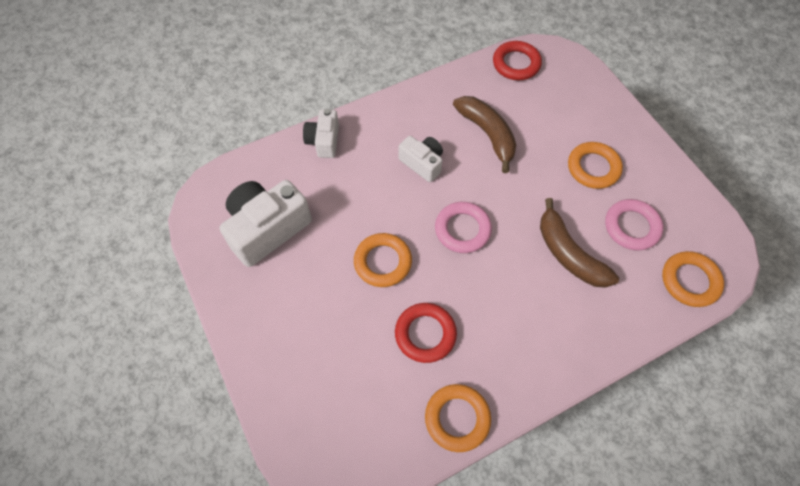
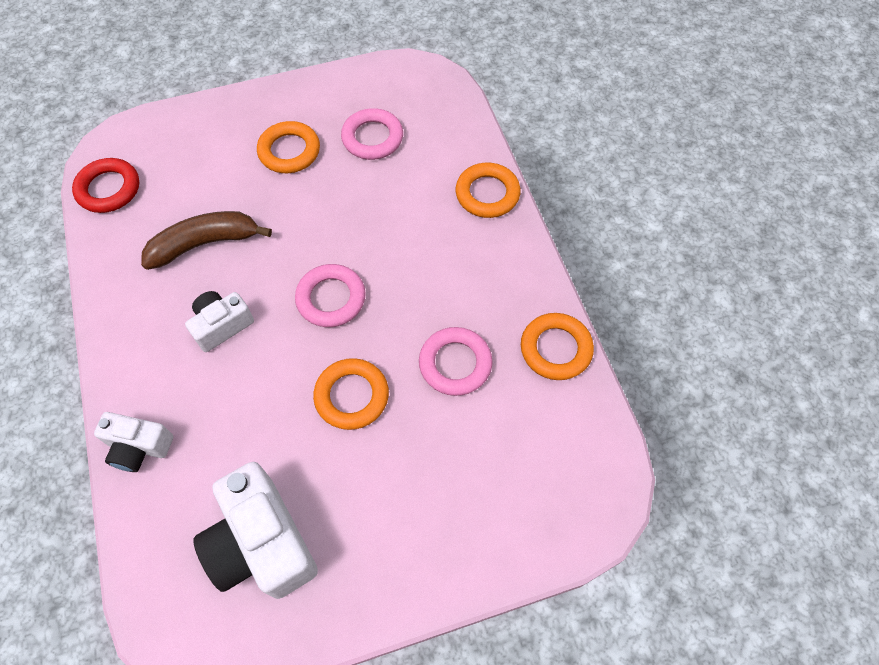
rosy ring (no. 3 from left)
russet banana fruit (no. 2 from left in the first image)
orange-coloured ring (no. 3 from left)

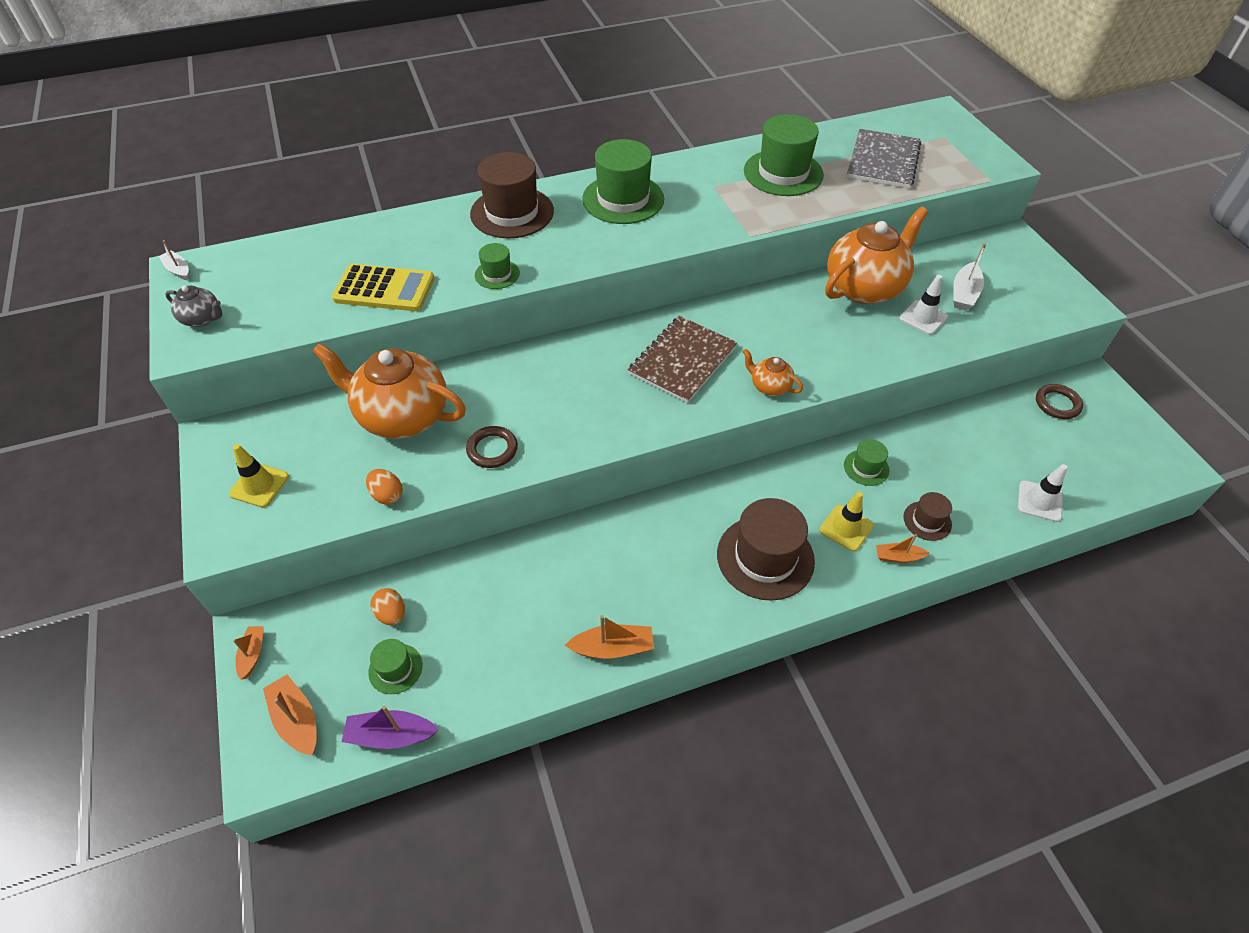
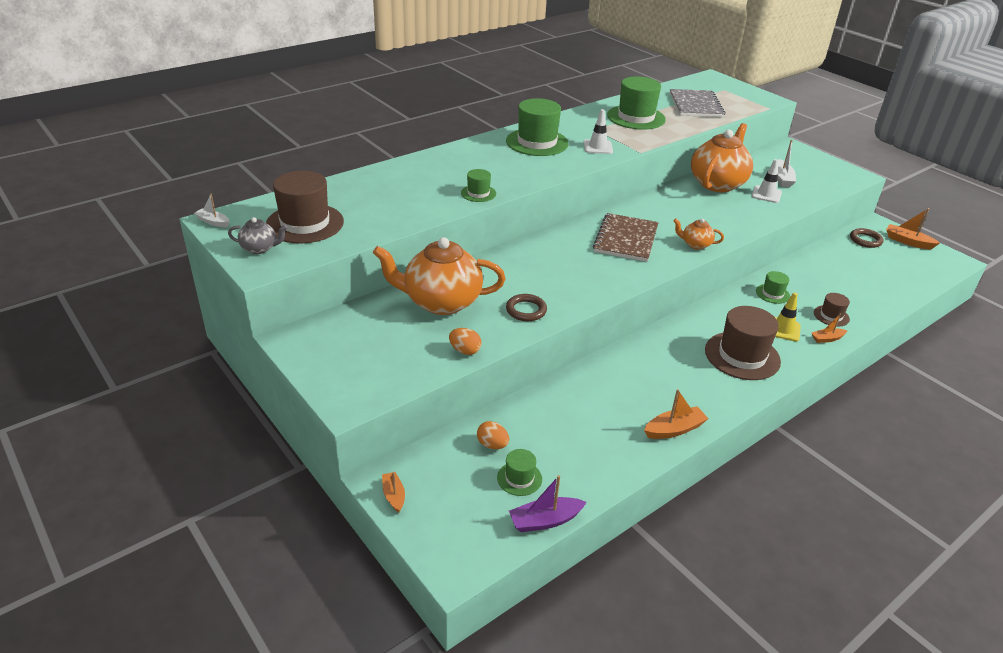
bright yellow safety cone (no. 1 from left in the first image)
orange-coloured boat (no. 4 from left)
bright yellow pocket calculator
russet tall hat (no. 1 from left)
white safety cone (no. 1 from left)

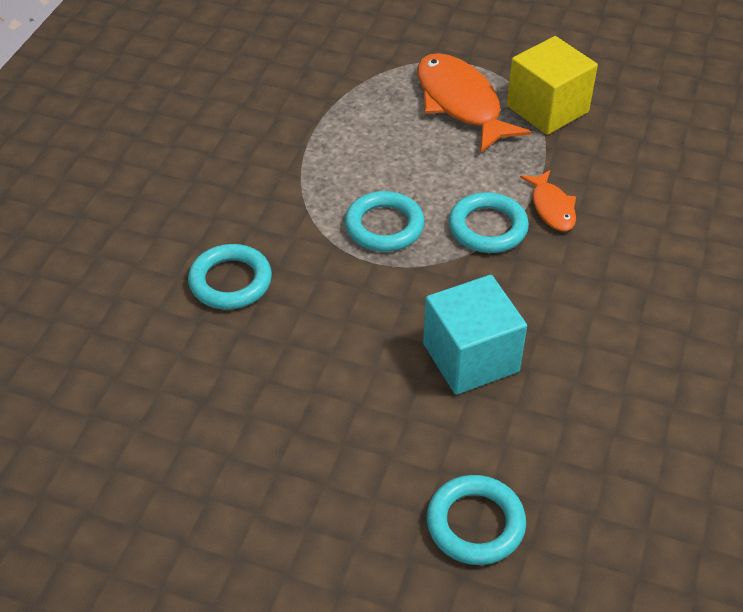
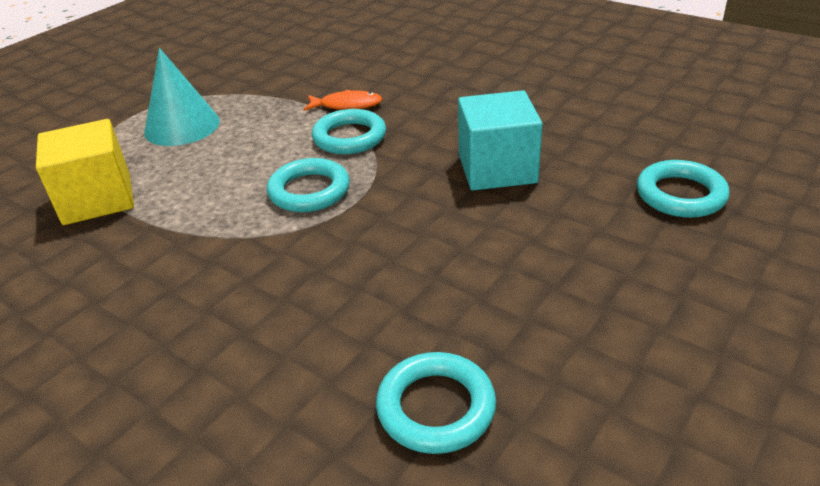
turquoise ring (no. 3 from left)
turquoise cone shape
bright yellow solid cube

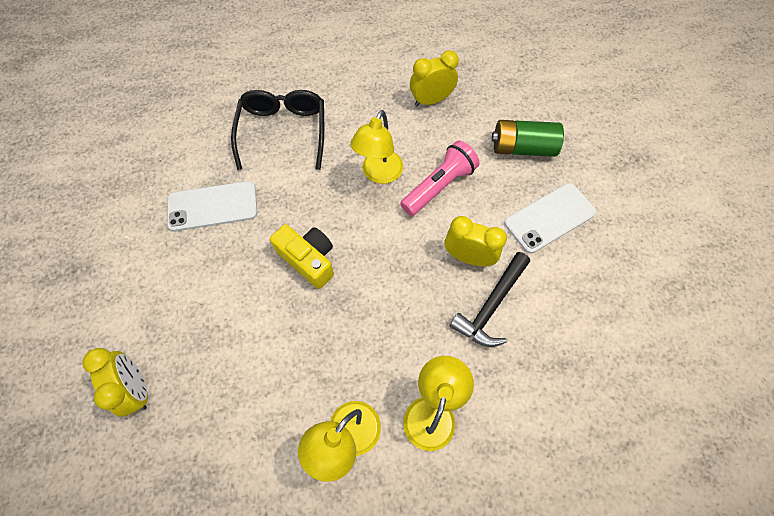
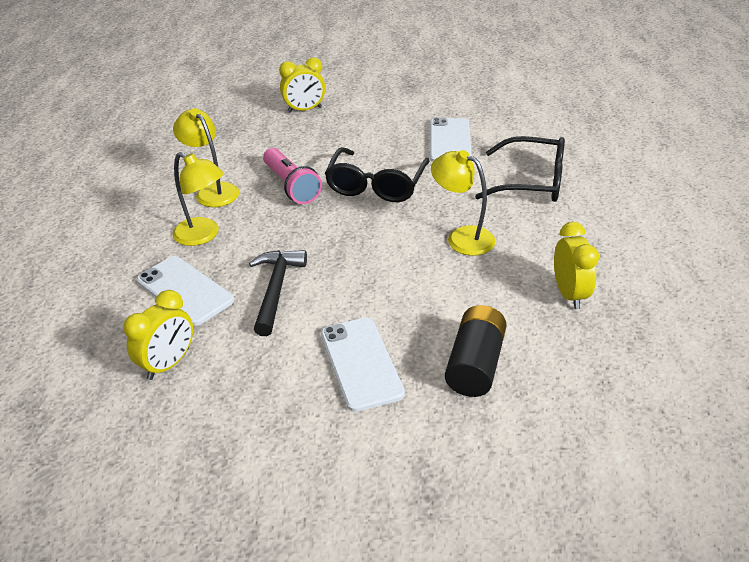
ebony eyeglasses (no. 1 from left)
rosy torch
bright yellow bedside clock (no. 1 from left)
ebony claw hammer
ebony AA battery
white phone (no. 1 from left)

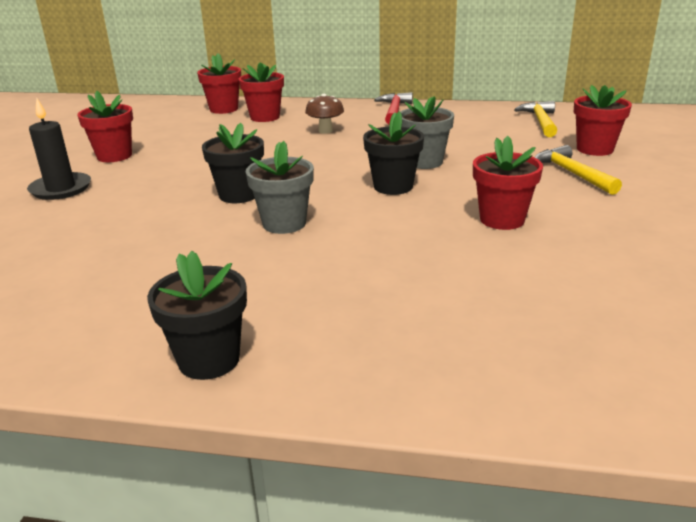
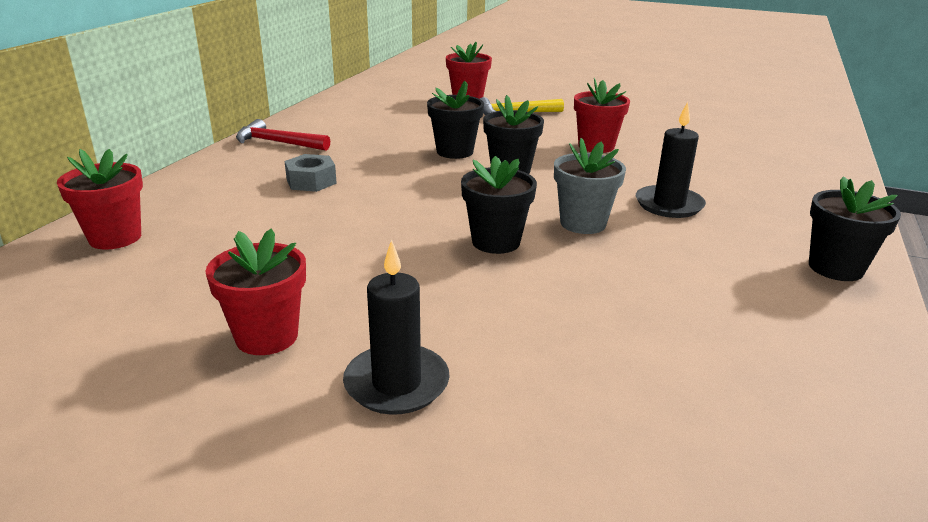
red flower pot (no. 3 from left in the first image)
gray hex nut
ebony flower pot (no. 1 from left)
bright yellow claw hammer (no. 1 from left in the first image)
ebony wax candle (no. 2 from left)

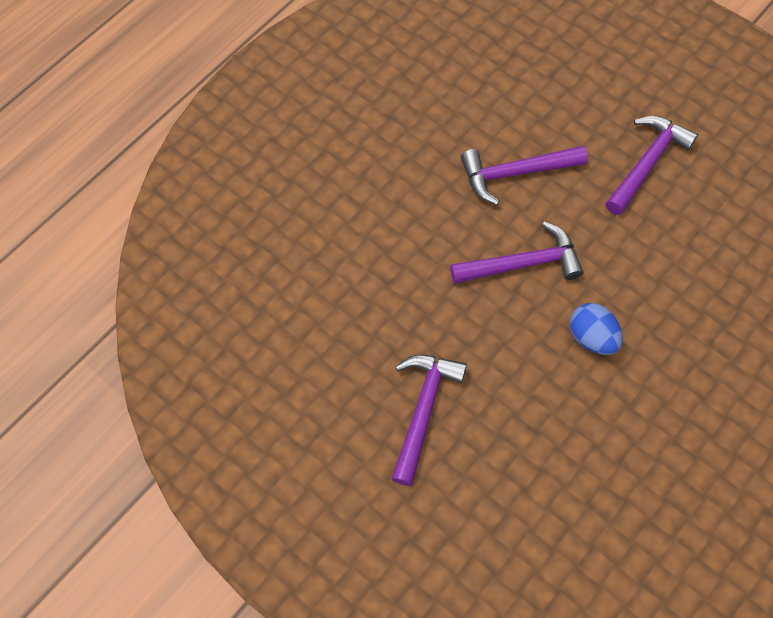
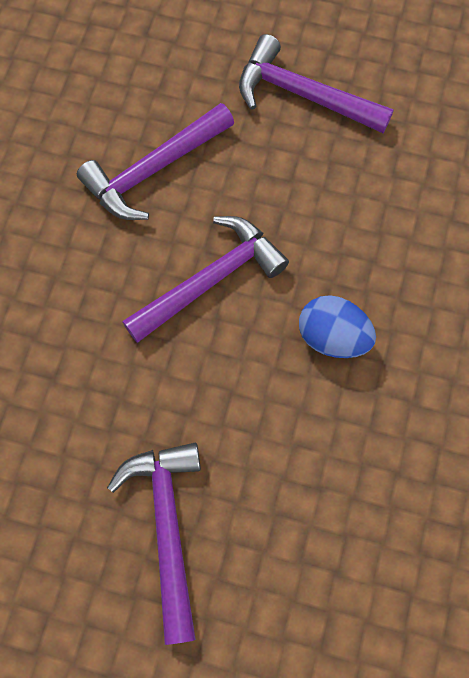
purple claw hammer (no. 4 from left)

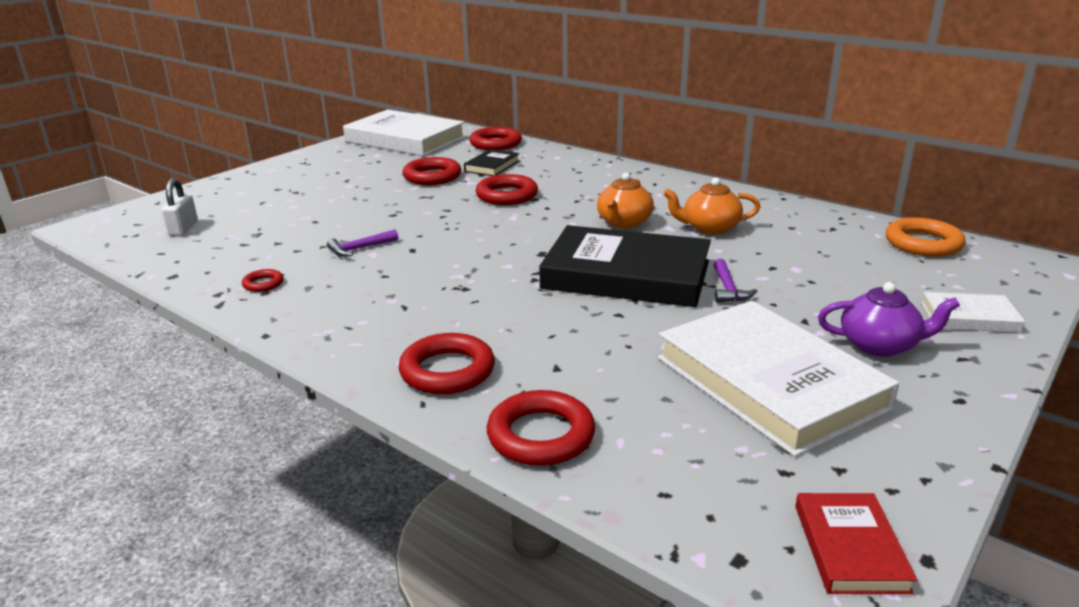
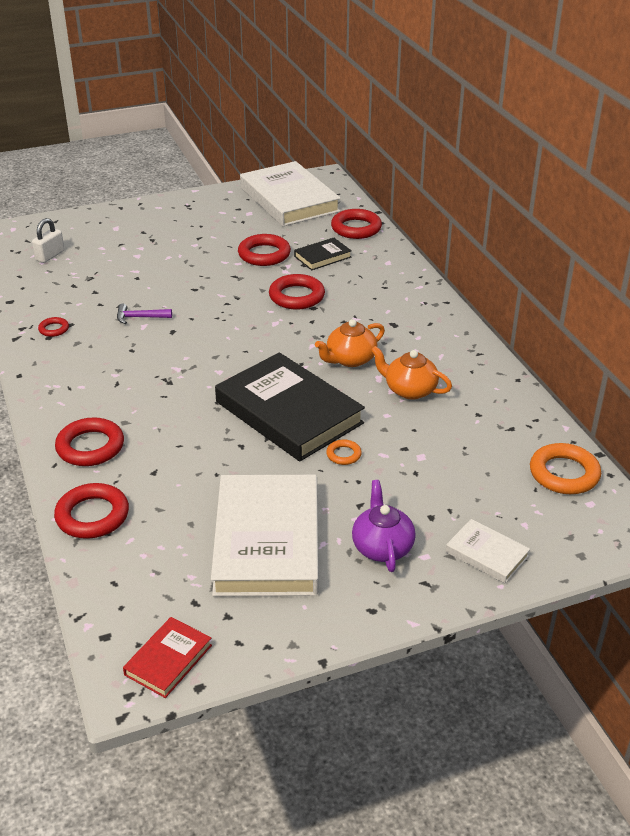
orange-coloured ring (no. 1 from left)
purple tea pot

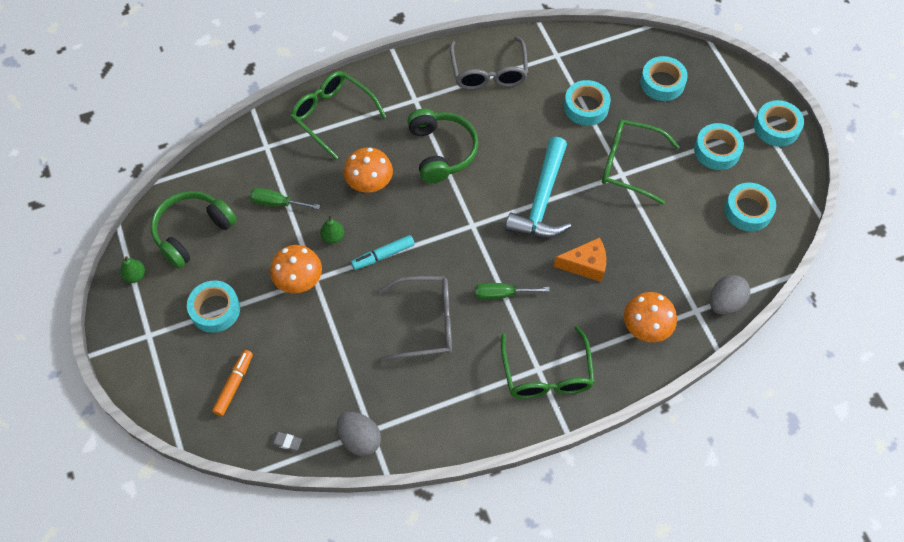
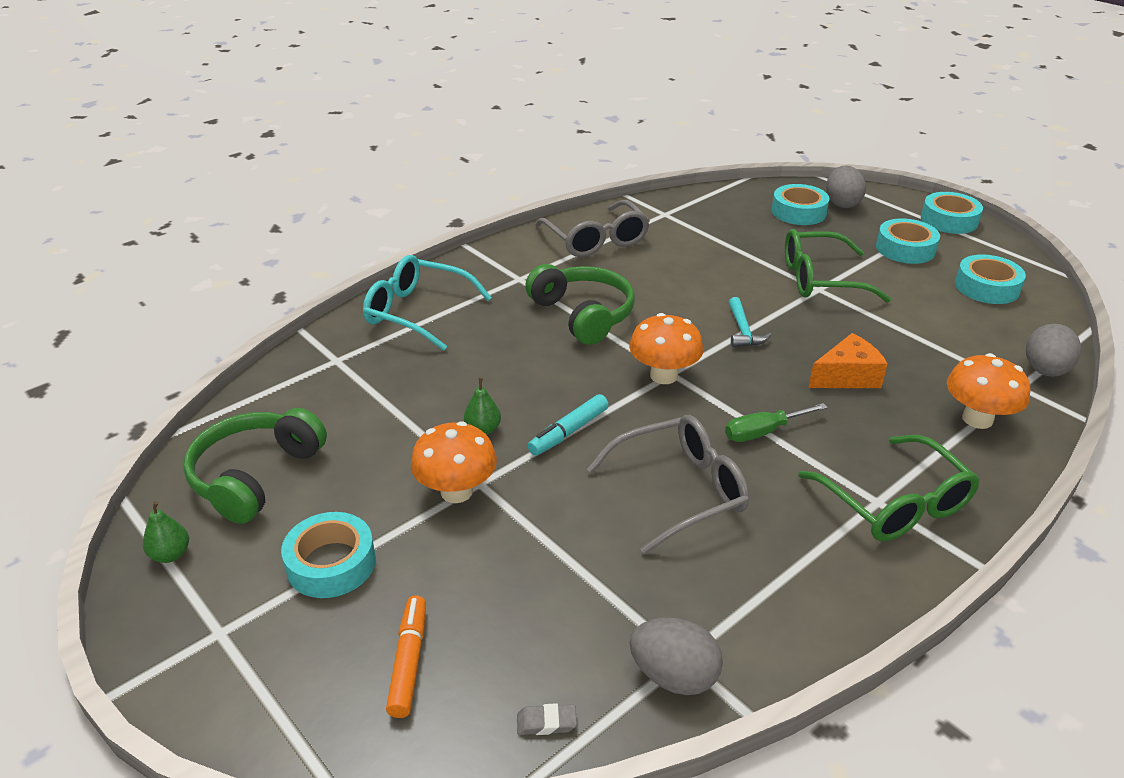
leaf-green flat screwdriver (no. 1 from left in the first image)
turquoise eyeglasses
orange-coloured mushroom (no. 2 from left)
turquoise claw hammer
turquoise tape (no. 2 from left in the first image)
gray egg shape (no. 2 from left)

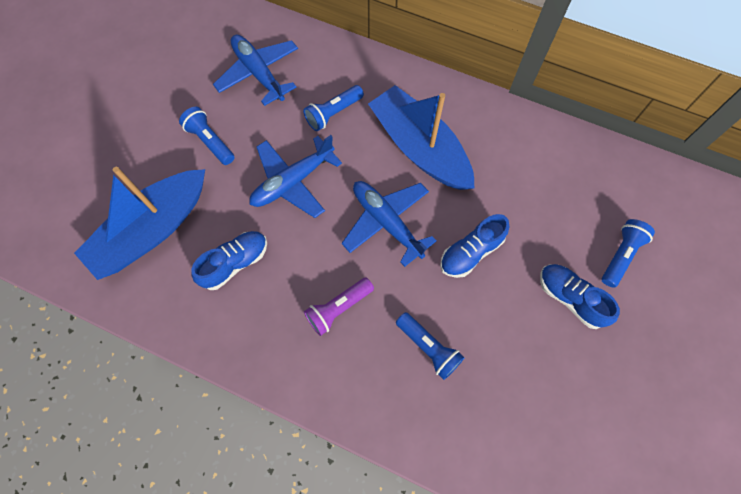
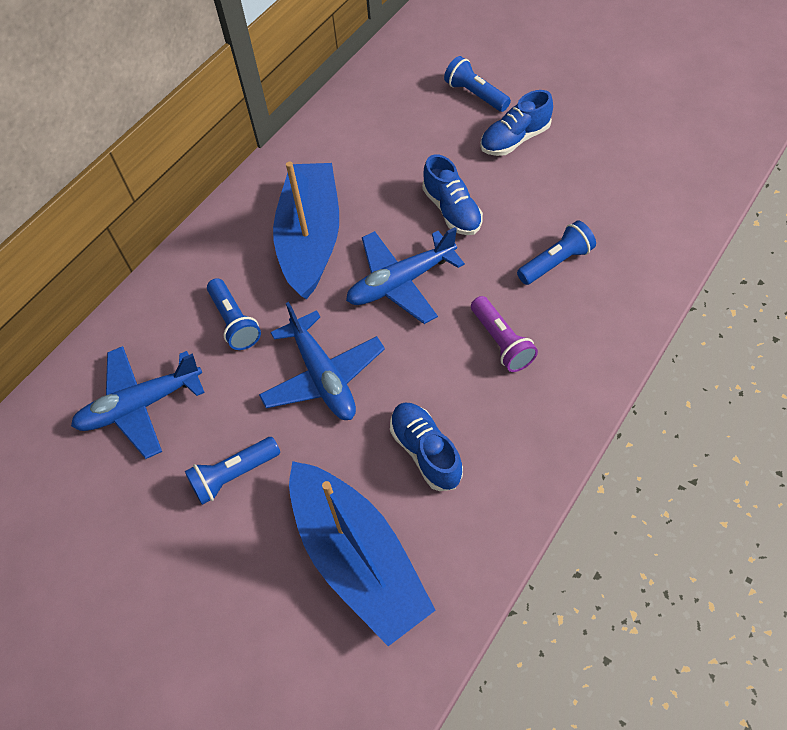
royal blue boat (no. 1 from left)

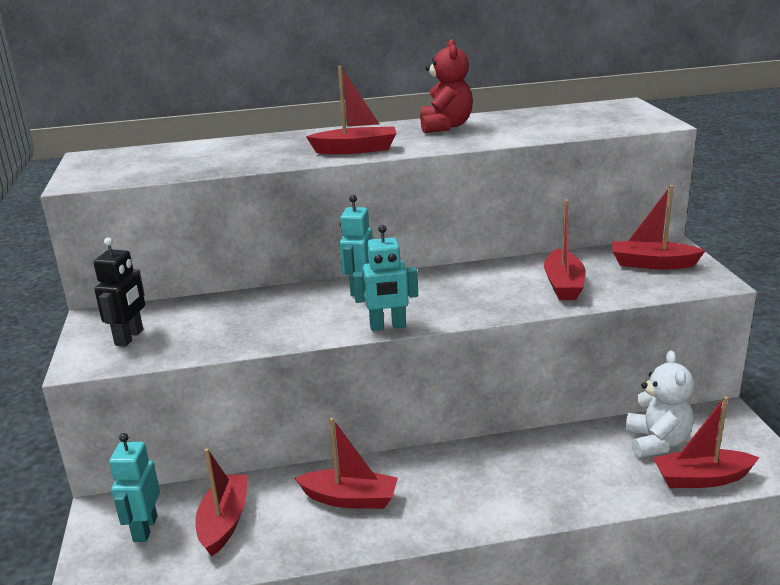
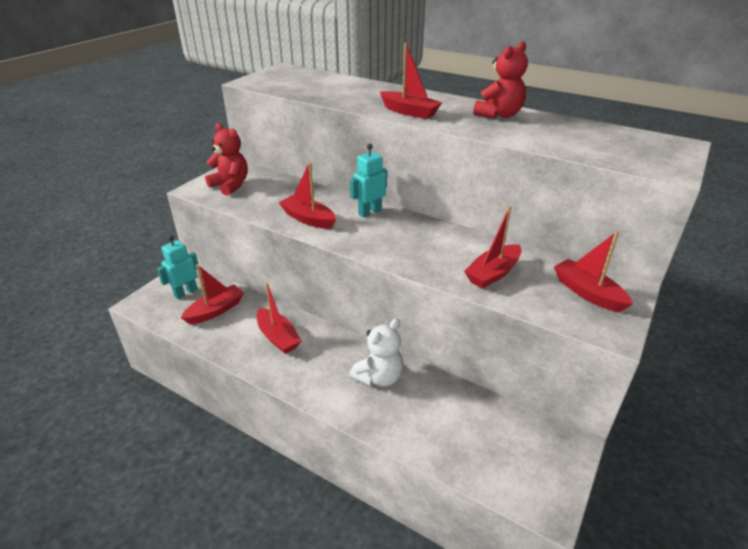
red teddy (no. 1 from left)
turquoise robot figure (no. 3 from left in the first image)
white teddy
red boat (no. 3 from left)

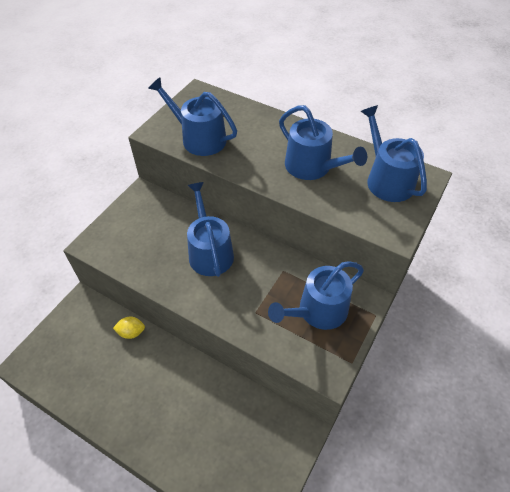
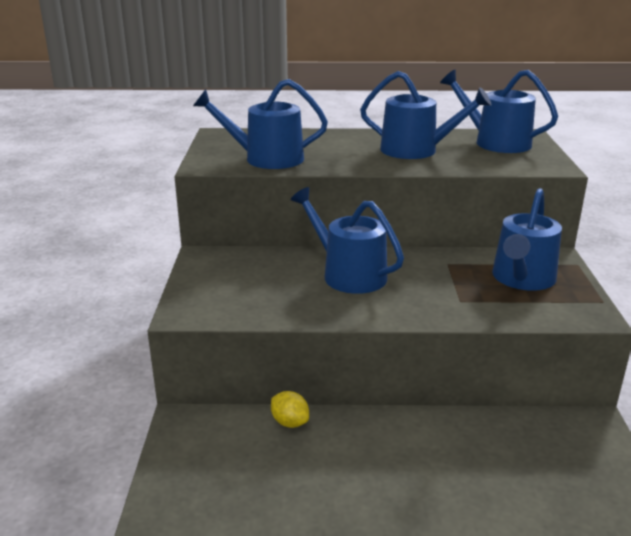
bright yellow lemon

